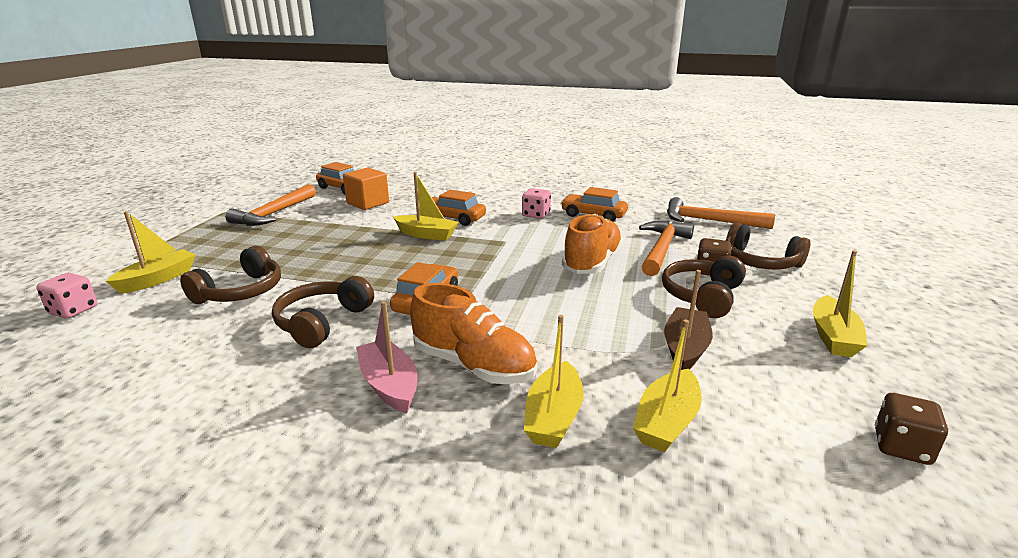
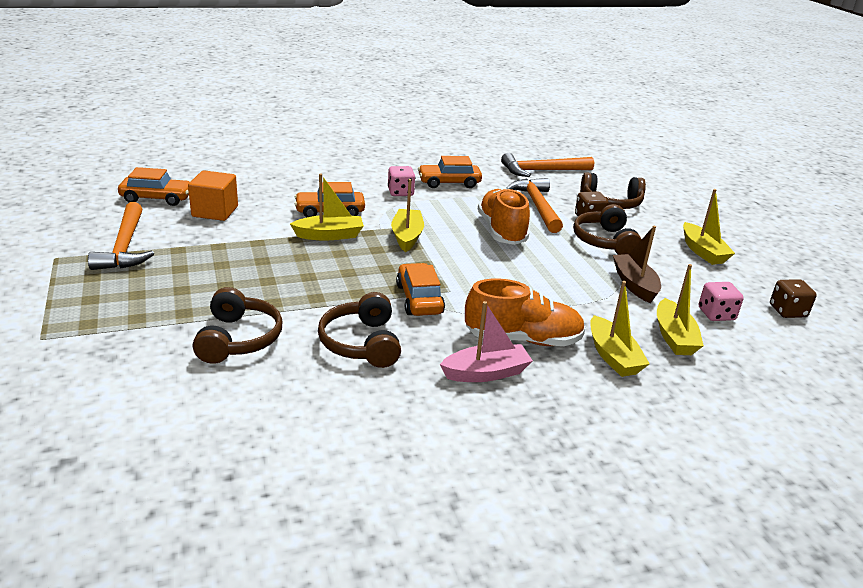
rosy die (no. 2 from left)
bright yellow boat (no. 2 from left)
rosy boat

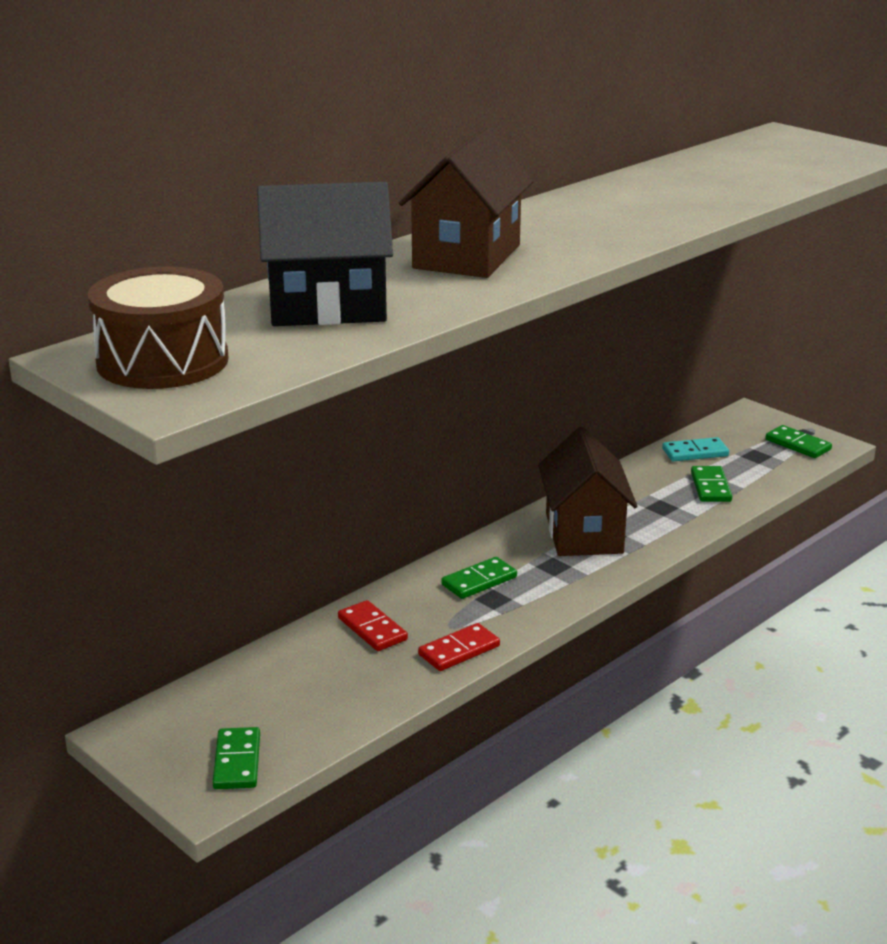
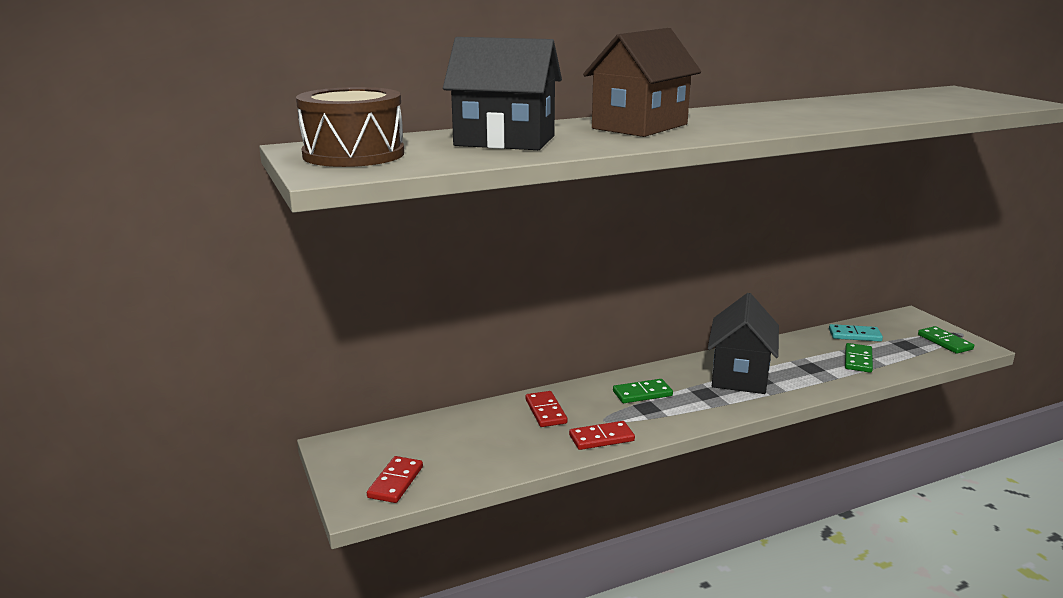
red domino (no. 1 from left)
ebony toy house (no. 2 from left)

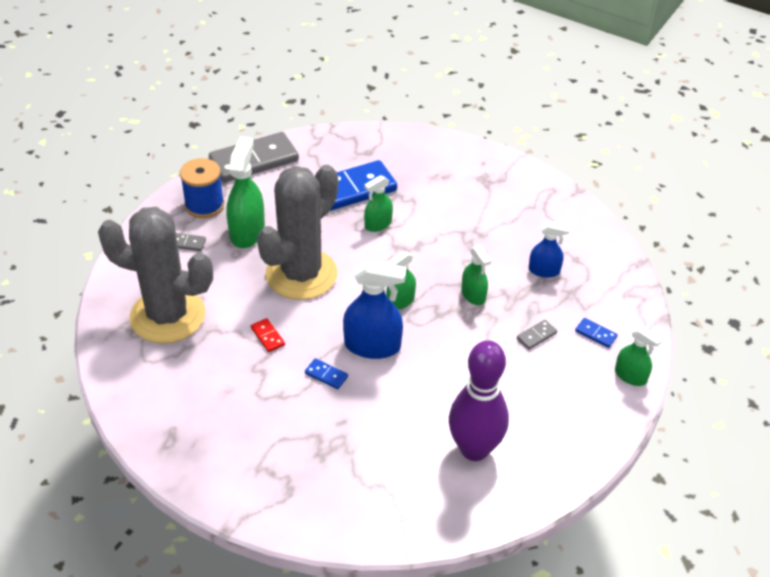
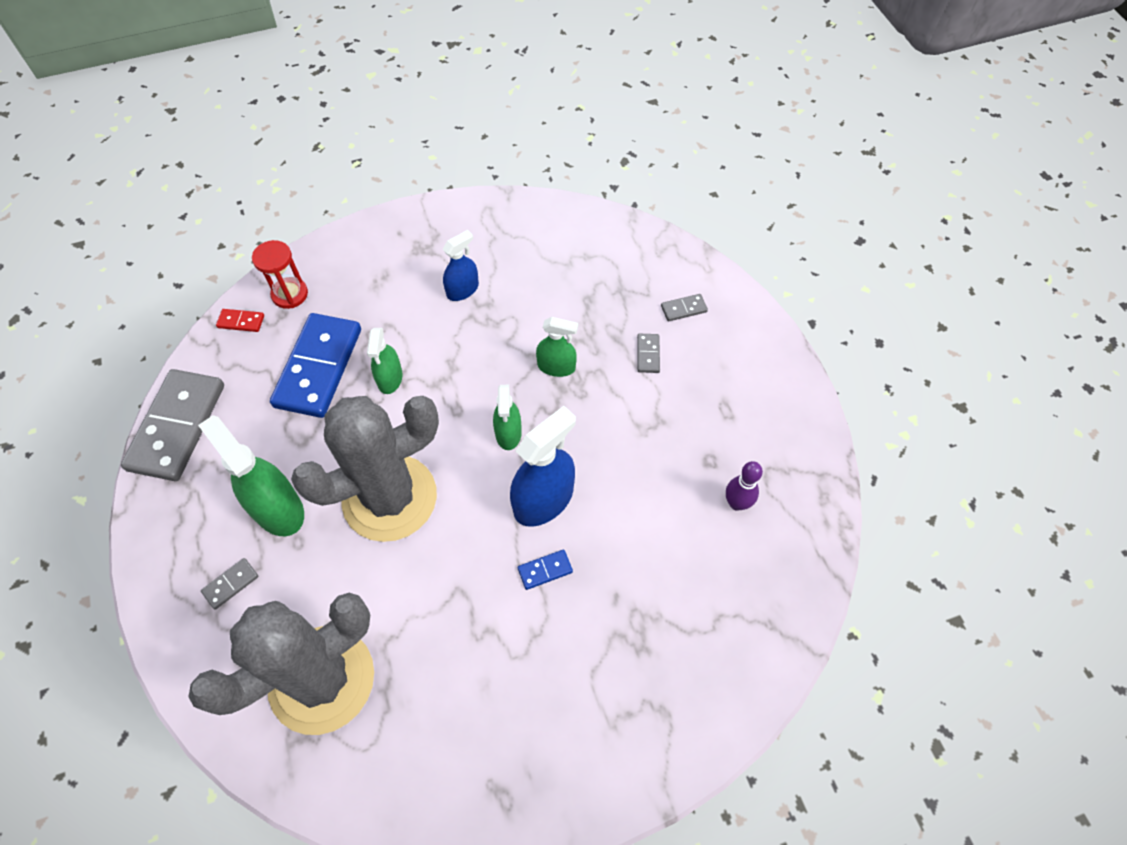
royal blue bobbin
red domino
gray cactus (no. 2 from left)
purple tenpin
royal blue sprayer (no. 1 from left)
gray domino (no. 4 from left)
leaf-green sprayer (no. 5 from left in the first image)
red hourglass

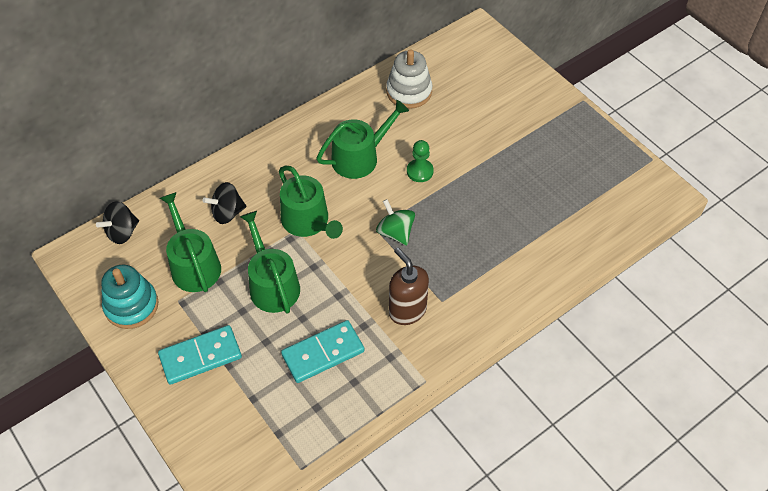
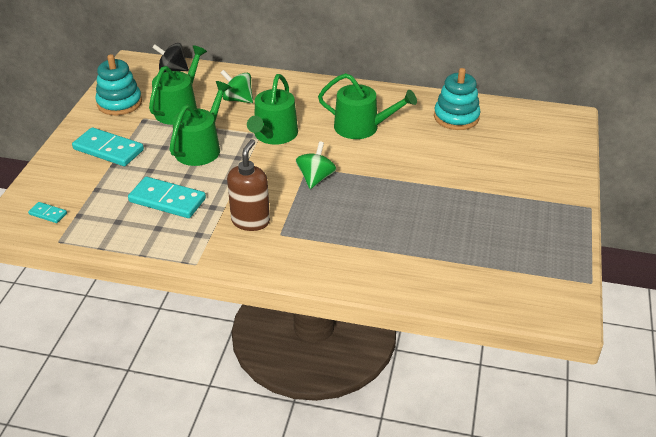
leaf-green toy top (no. 1 from left)
turquoise ring stacker (no. 2 from left)
leaf-green pawn
turquoise domino (no. 1 from left)

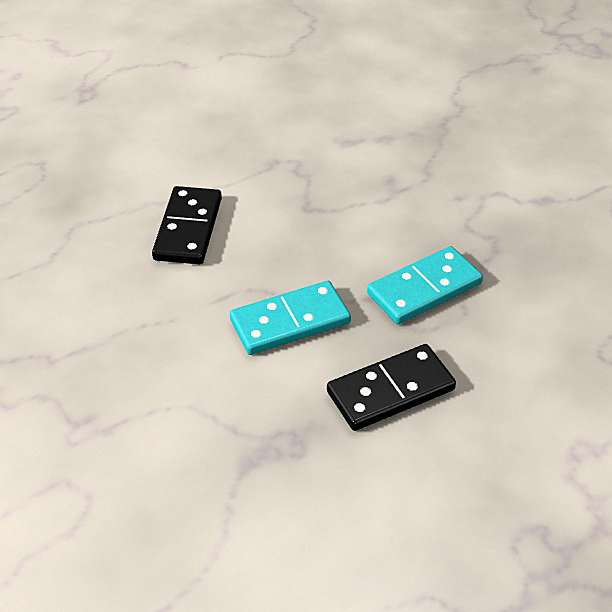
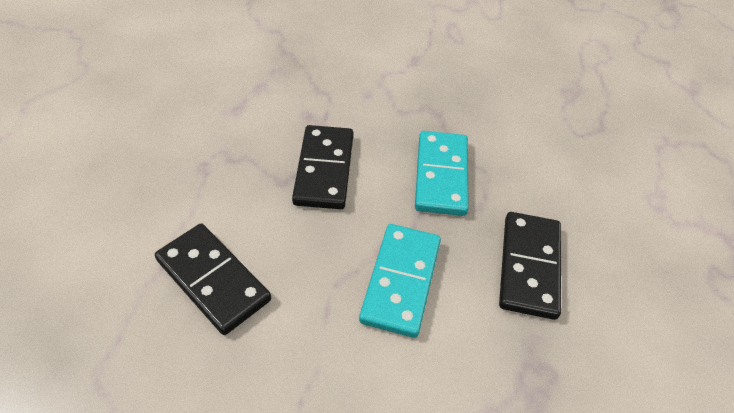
ebony domino (no. 2 from left)

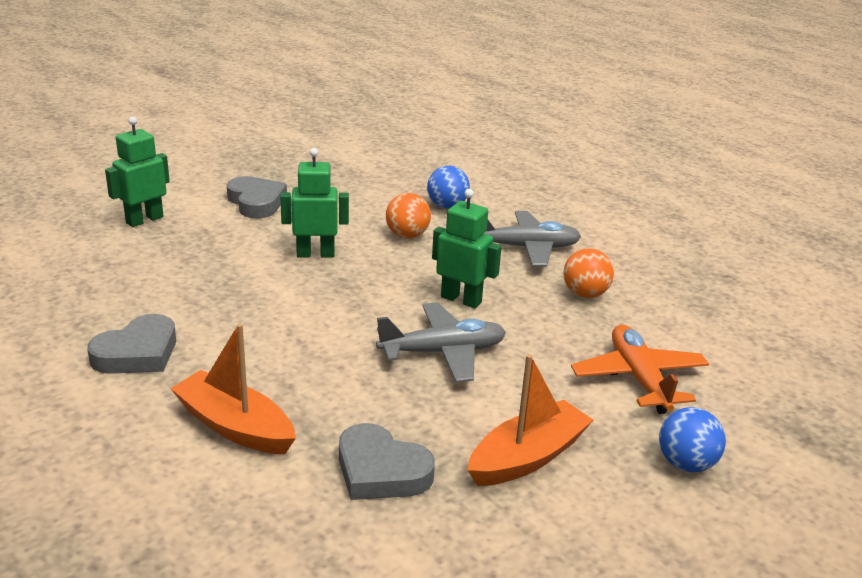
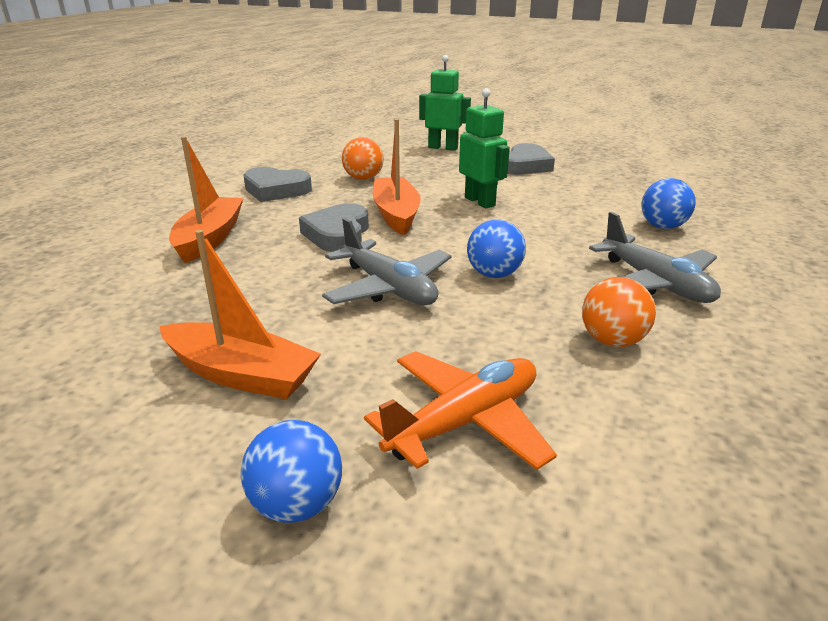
gray love heart (no. 2 from left)
orange-coloured sphere (no. 1 from left)
royal blue sphere (no. 2 from left)
orange-coloured boat (no. 3 from left)

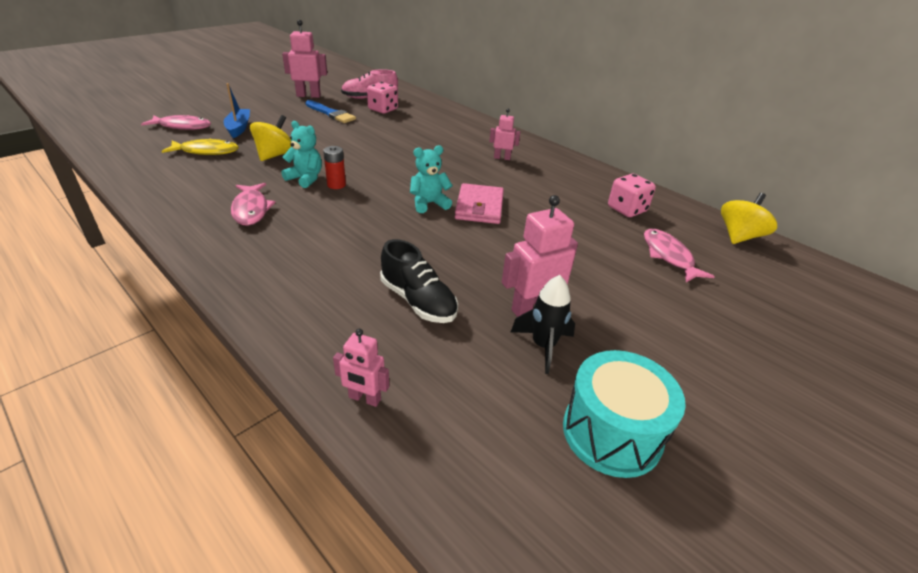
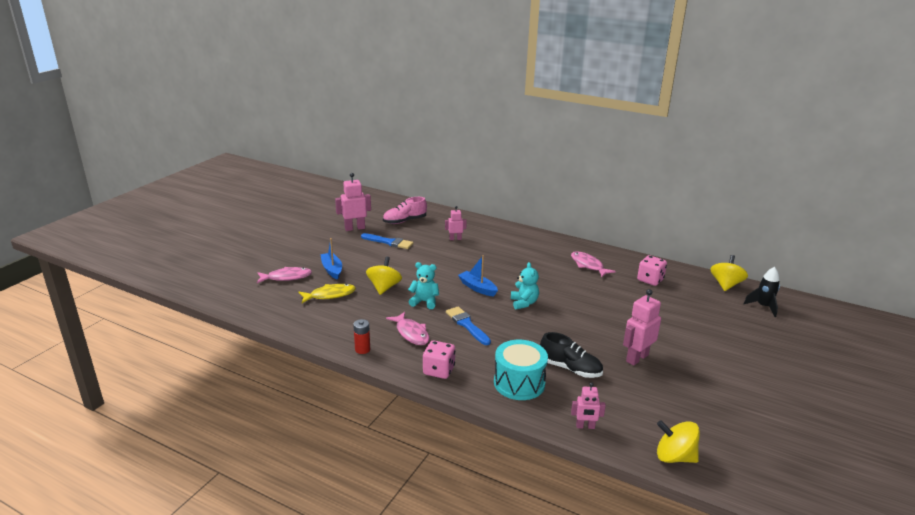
red AA battery
rosy die (no. 1 from left)
turquoise teddy (no. 2 from left)
rosy billfold
rosy robot figure (no. 2 from left)
ebony spaceship
turquoise drum
rosy fish (no. 3 from left)
royal blue paintbrush (no. 2 from left)
royal blue boat (no. 2 from left)
bright yellow toy top (no. 2 from left)

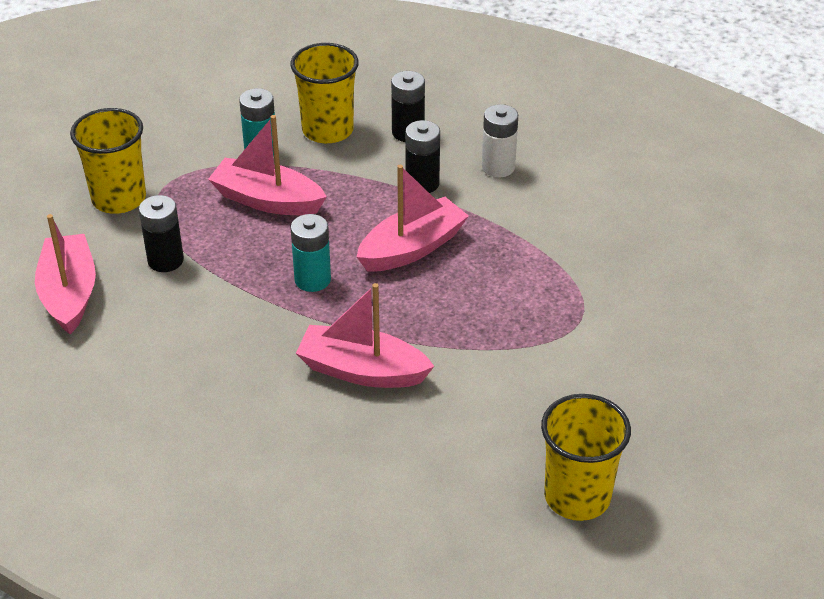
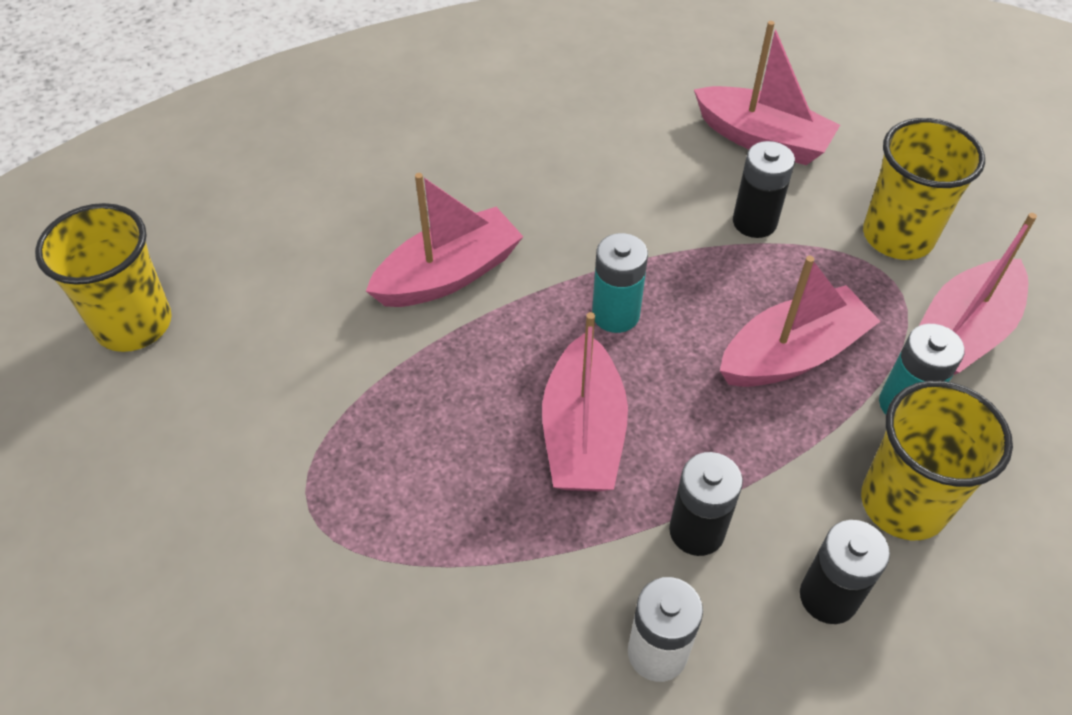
rosy boat (no. 5 from left)

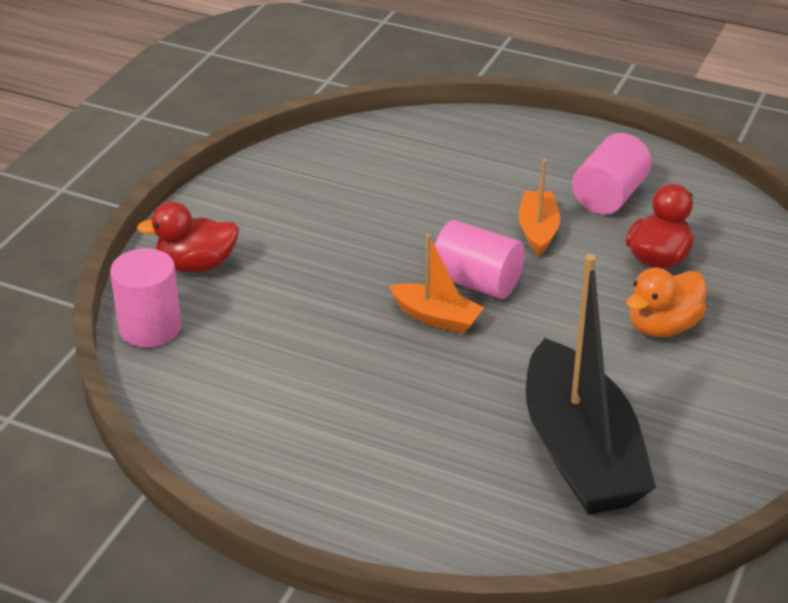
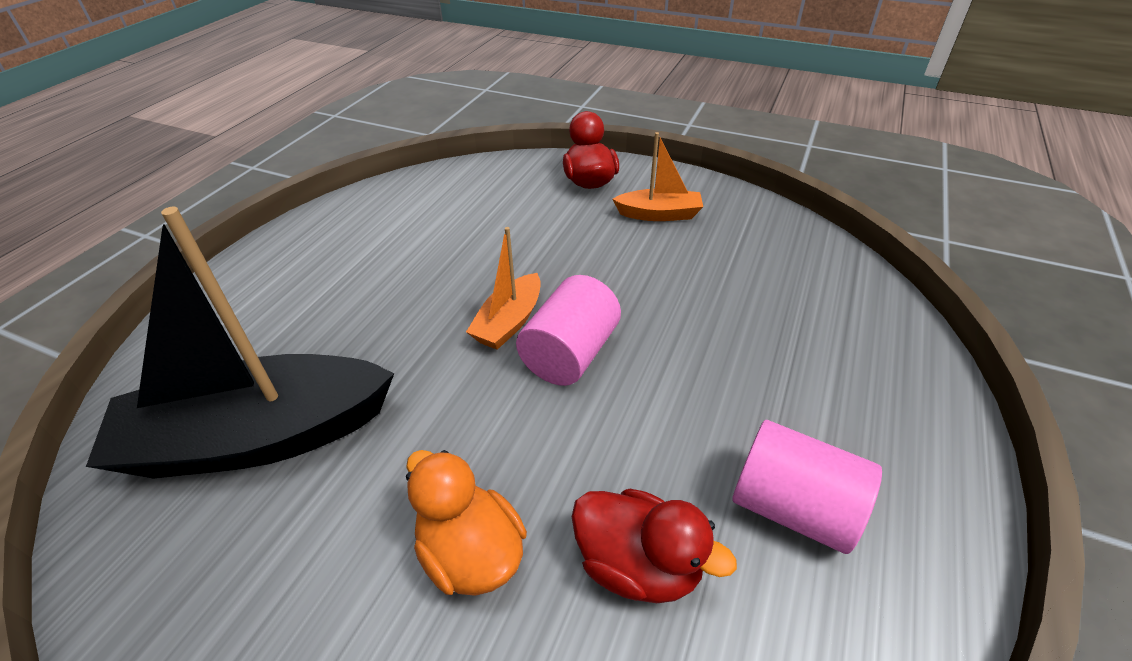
rosy solid cylinder (no. 1 from left in the first image)
orange-coloured boat (no. 2 from left)

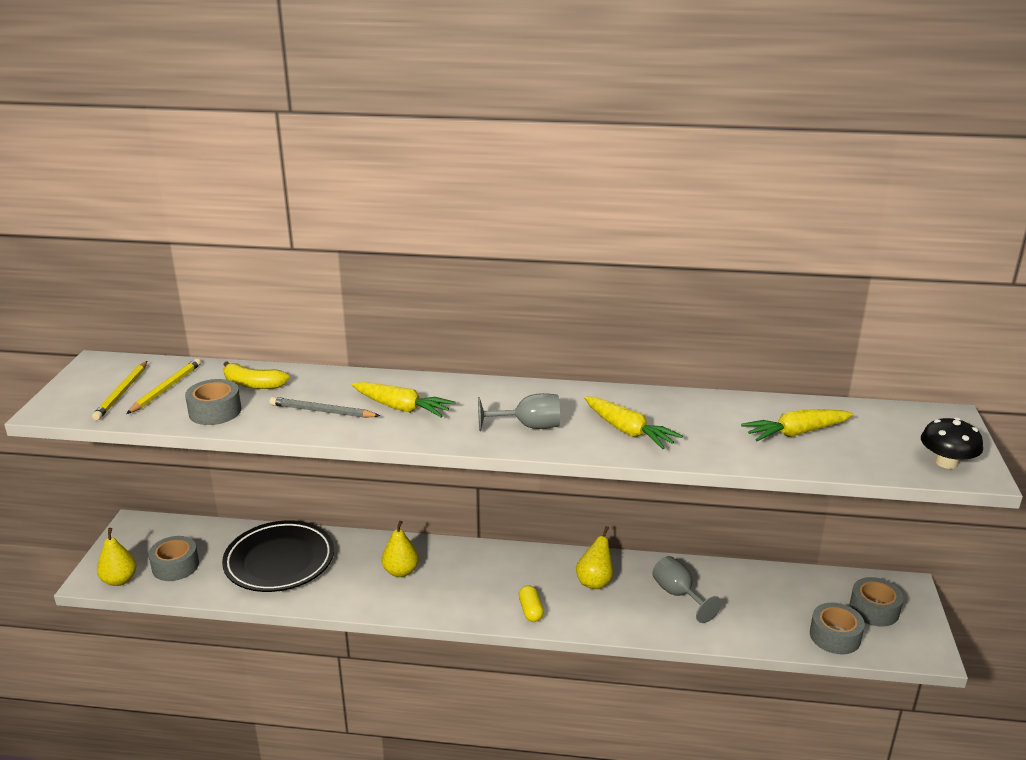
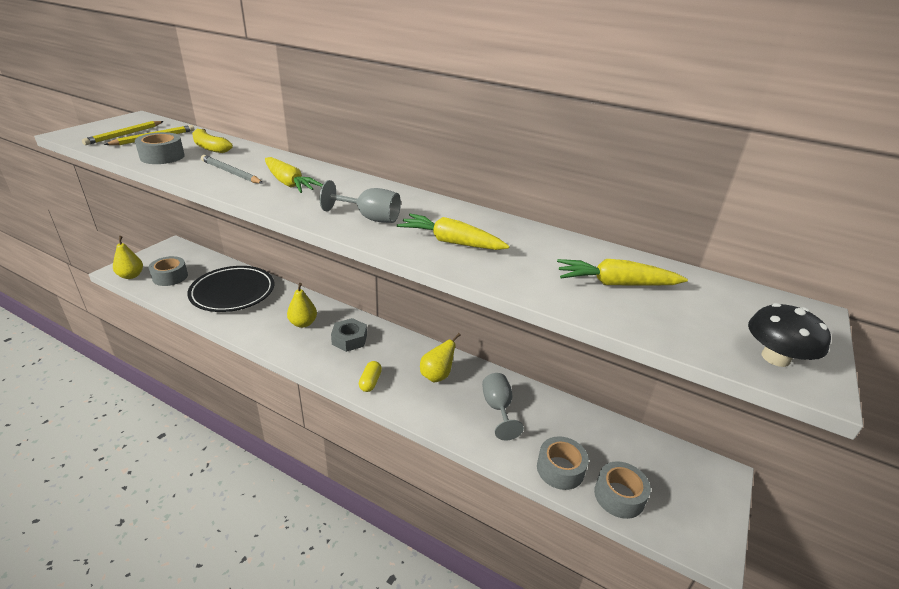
bright yellow carrot (no. 2 from left)
gray tape (no. 3 from left)
gray hex nut

